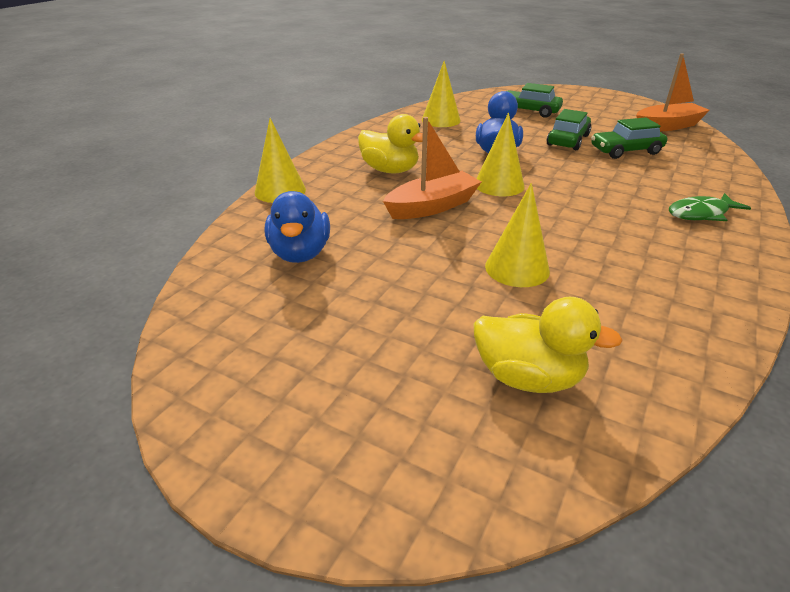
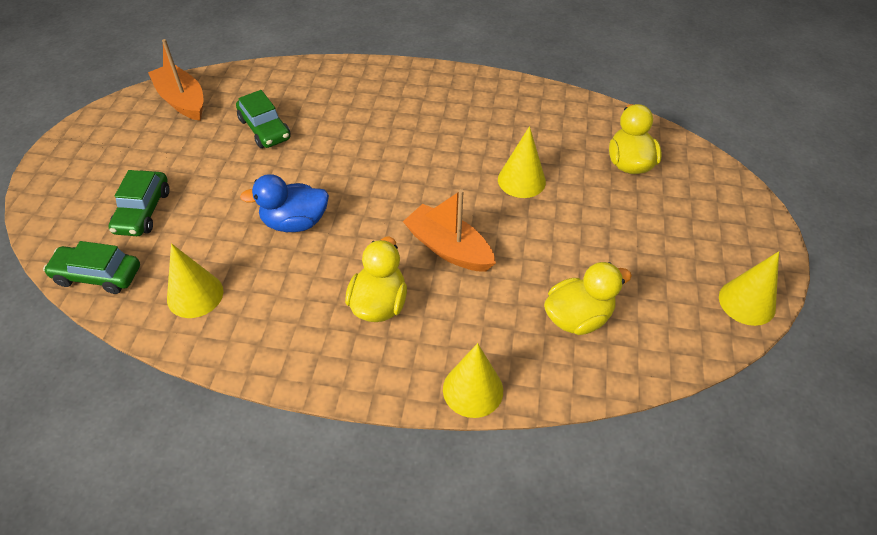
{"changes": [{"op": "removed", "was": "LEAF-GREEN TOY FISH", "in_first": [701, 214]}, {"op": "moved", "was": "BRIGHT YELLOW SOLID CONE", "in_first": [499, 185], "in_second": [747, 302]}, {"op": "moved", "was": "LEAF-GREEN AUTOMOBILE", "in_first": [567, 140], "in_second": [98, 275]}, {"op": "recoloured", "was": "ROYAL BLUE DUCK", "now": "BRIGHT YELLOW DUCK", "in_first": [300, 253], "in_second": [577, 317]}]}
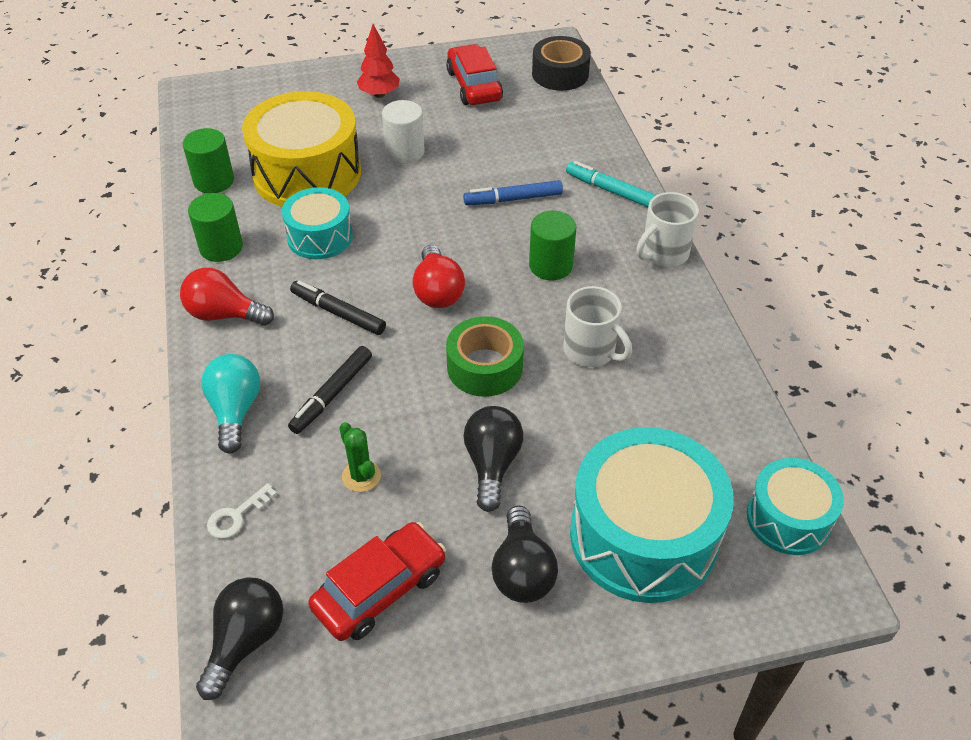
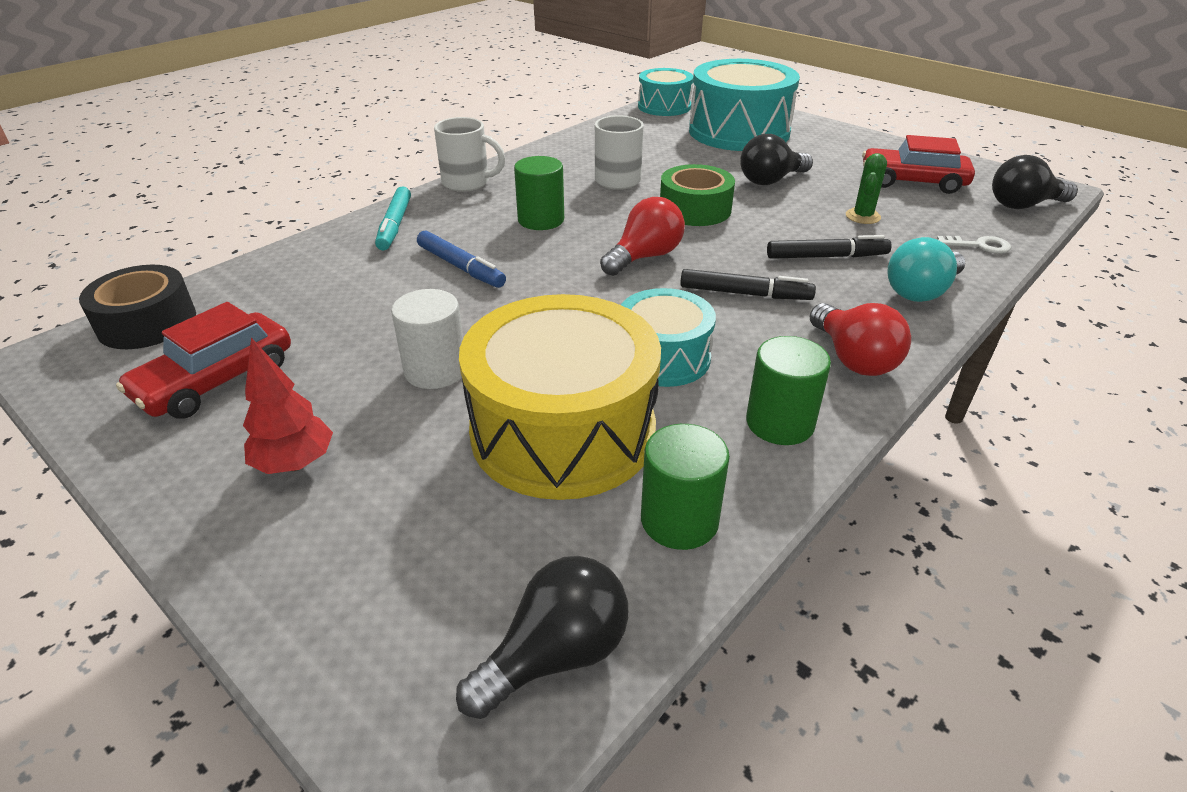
{"changes": [{"op": "moved", "was": "BLACK LIGHTBULB", "in_first": [522, 571], "in_second": [555, 655]}, {"op": "turned", "was": "BLACK FELT PEN", "in_first": [338, 313], "in_second": [745, 294], "clockwise": -75}]}
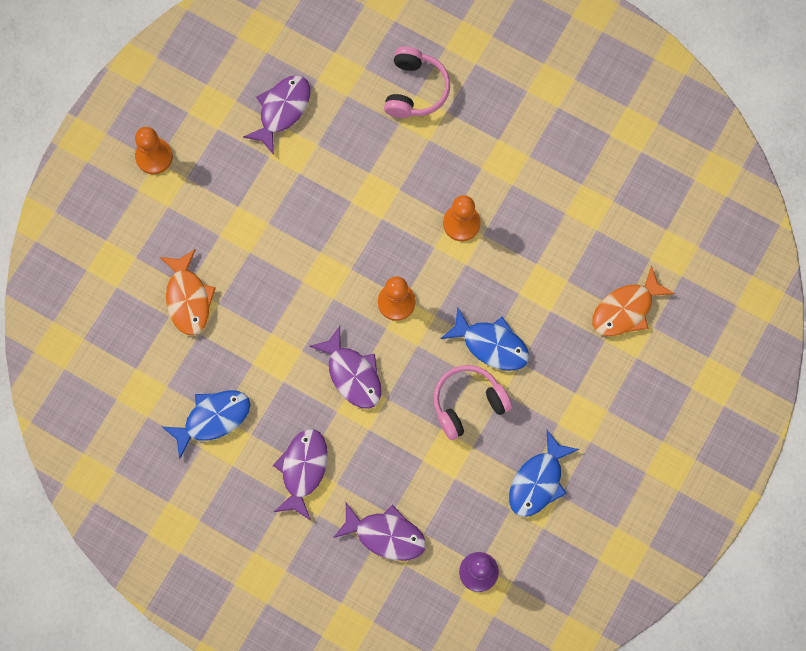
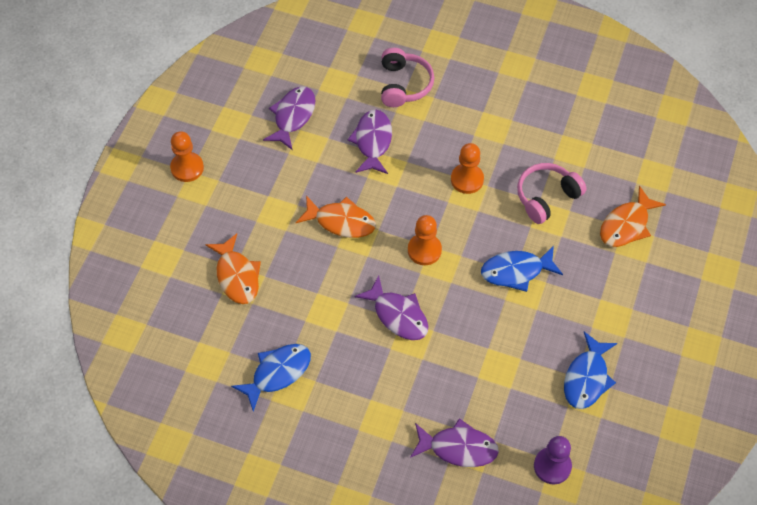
{"changes": [{"op": "added", "now": "ORANGE-COLOURED TOY FISH", "in_second": [341, 221]}, {"op": "moved", "was": "ROYAL PURPLE TOY FISH", "in_first": [303, 470], "in_second": [373, 141]}, {"op": "moved", "was": "ROSE-PINK OVER-EAR HEADPHONES", "in_first": [468, 403], "in_second": [546, 197]}, {"op": "turned", "was": "ROYAL BLUE TOY FISH", "in_first": [491, 344], "in_second": [516, 271], "clockwise": 150}]}
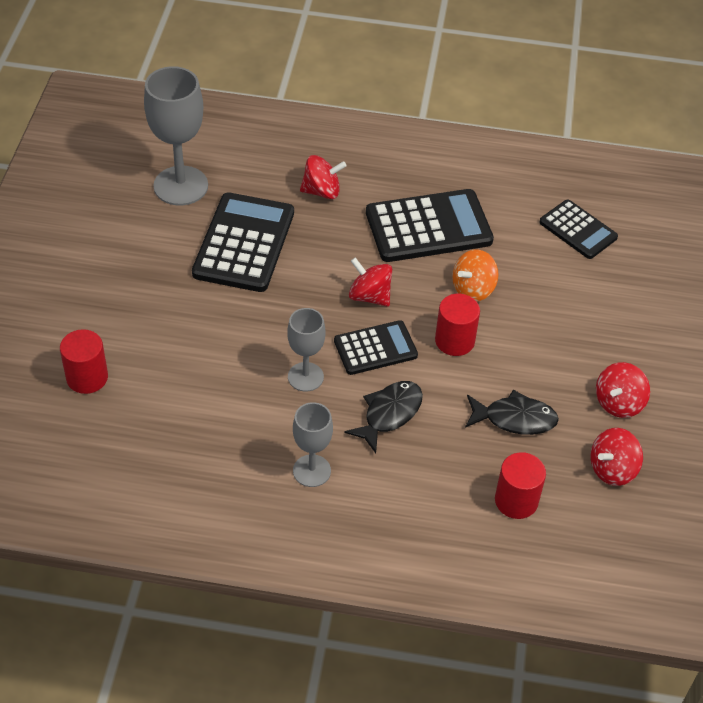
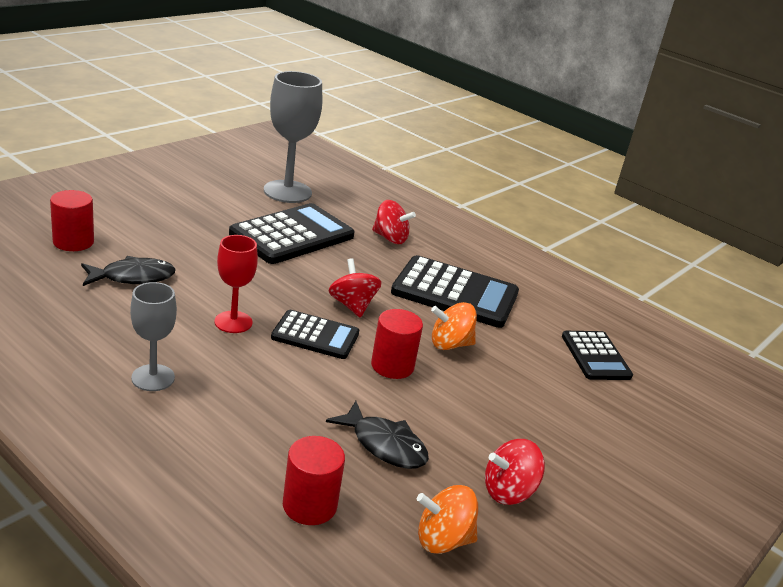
{"changes": [{"op": "moved", "was": "BLACK TOY FISH", "in_first": [389, 414], "in_second": [133, 277]}, {"op": "recoloured", "was": "ASH-GREY CHALICE", "now": "SCARLET CHALICE", "in_first": [305, 377], "in_second": [233, 322]}, {"op": "recoloured", "was": "SCARLET WHIRLIGIG", "now": "ORANGE-COLOURED WHIRLIGIG", "in_first": [612, 469], "in_second": [443, 540]}]}
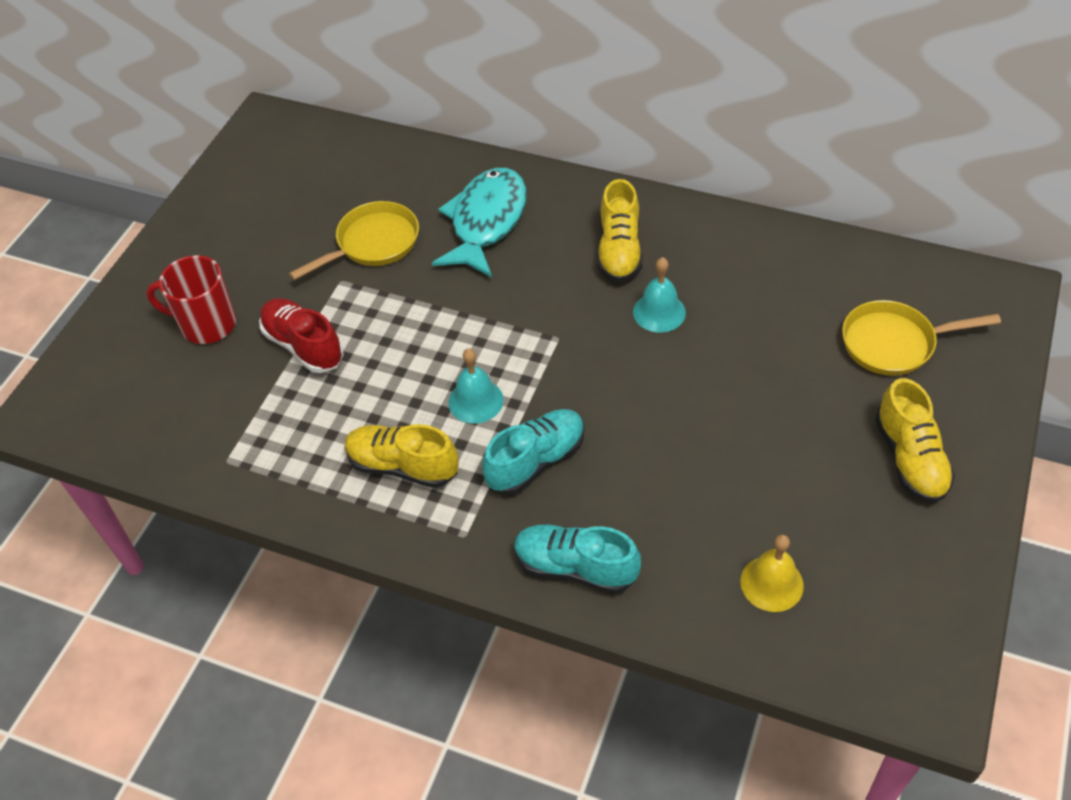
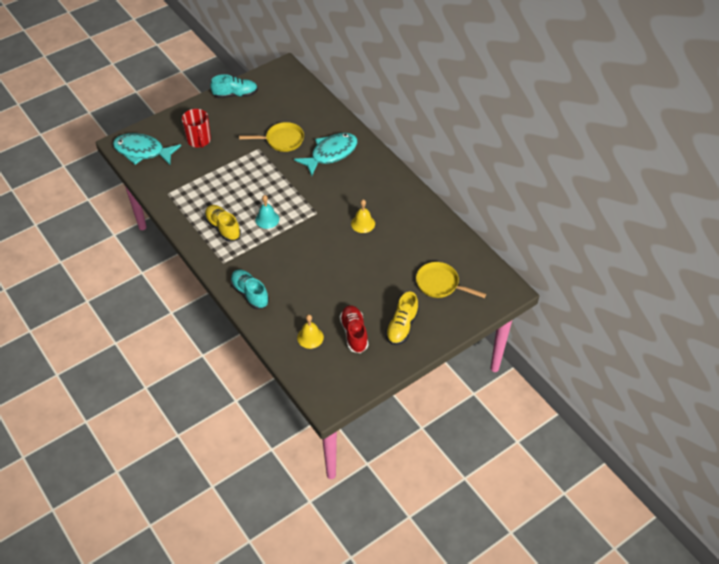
{"changes": [{"op": "removed", "was": "BRIGHT YELLOW LACE-UP SHOE", "in_first": [619, 251]}, {"op": "added", "now": "AQUA TOY FISH", "in_second": [142, 151]}, {"op": "moved", "was": "SCARLET LACE-UP SHOE", "in_first": [303, 346], "in_second": [354, 333]}, {"op": "moved", "was": "AQUA LACE-UP SHOE", "in_first": [536, 461], "in_second": [235, 94]}, {"op": "recoloured", "was": "AQUA HAND BELL", "now": "BRIGHT YELLOW HAND BELL", "in_first": [659, 312], "in_second": [363, 223]}, {"op": "turned", "was": "SCARLET MUG", "in_first": [207, 324], "in_second": [199, 140], "clockwise": -150}]}
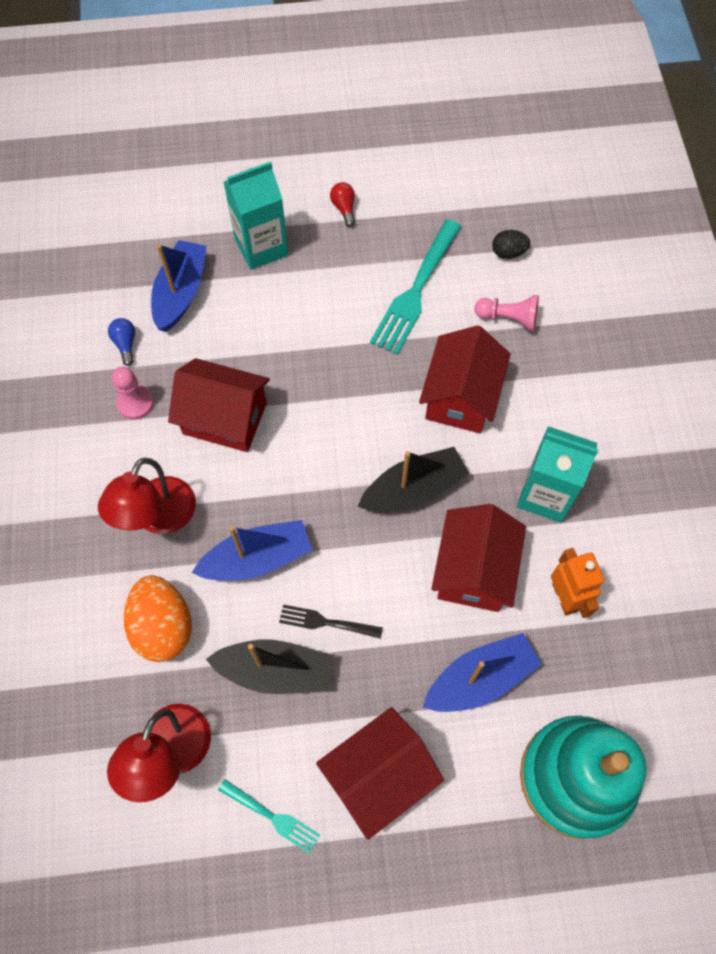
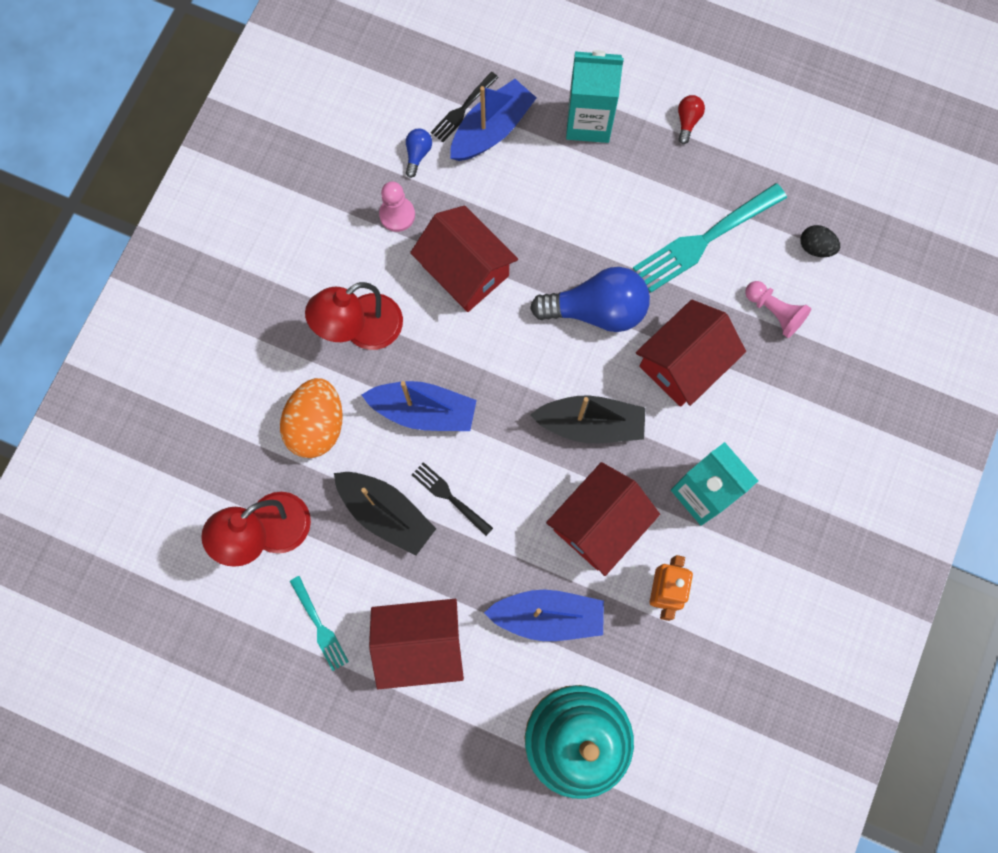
{"changes": [{"op": "added", "now": "BLACK DINNER FORK", "in_second": [463, 108]}, {"op": "added", "now": "ROYAL BLUE LIGHTBULB", "in_second": [596, 310]}]}
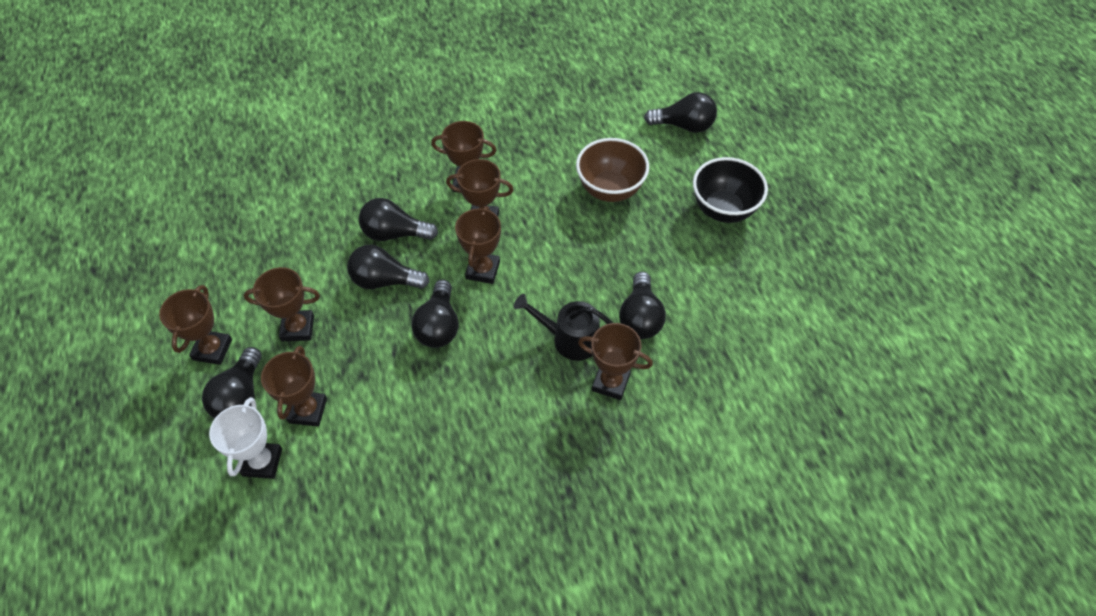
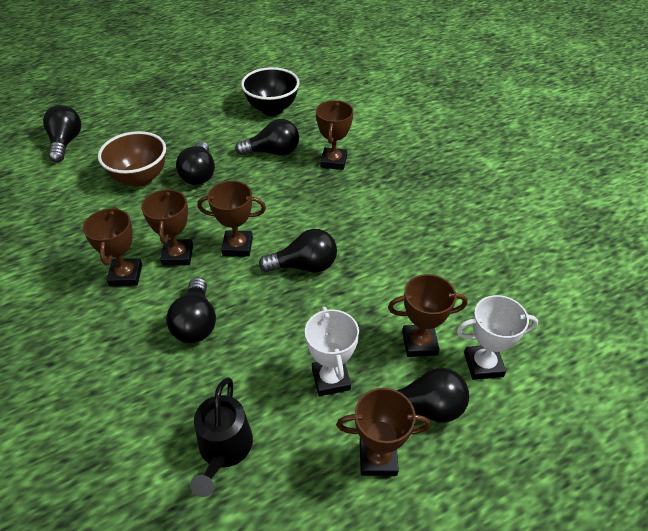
{"changes": [{"op": "moved", "was": "BLACK LIGHTBULB", "in_first": [385, 280], "in_second": [199, 174]}, {"op": "moved", "was": "BLACK WATERING CAN", "in_first": [570, 339], "in_second": [224, 449]}, {"op": "moved", "was": "BLACK SERVING BOWL", "in_first": [723, 209], "in_second": [272, 109]}, {"op": "recoloured", "was": "DARK BROWN AWARD CUP", "now": "SNOW-WHITE AWARD CUP", "in_first": [298, 328], "in_second": [331, 379]}]}
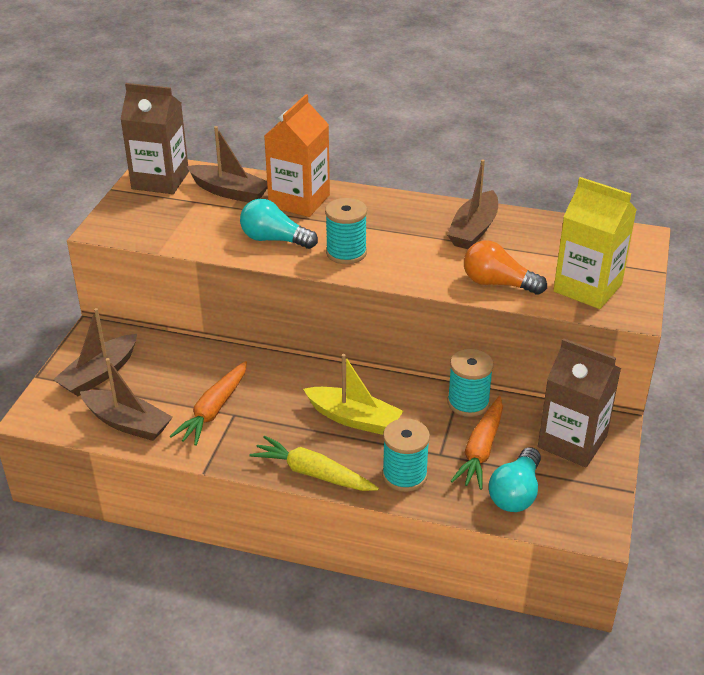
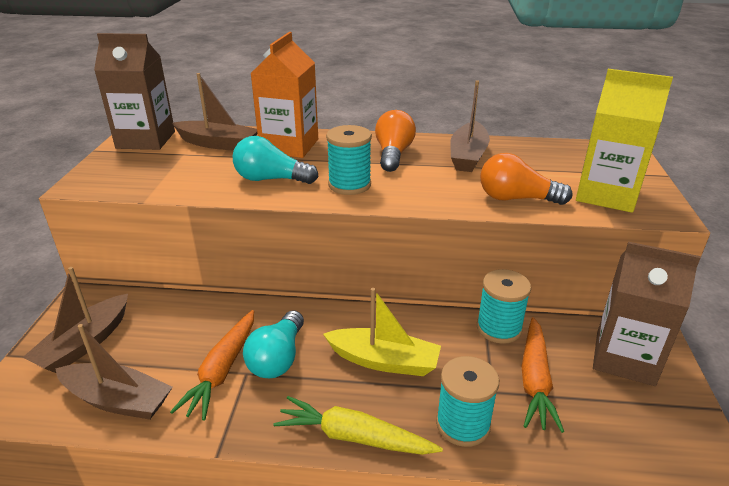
{"changes": [{"op": "added", "now": "ORANGE-COLOURED LIGHTBULB", "in_second": [393, 154]}, {"op": "moved", "was": "AQUA LIGHTBULB", "in_first": [515, 493], "in_second": [278, 358]}]}
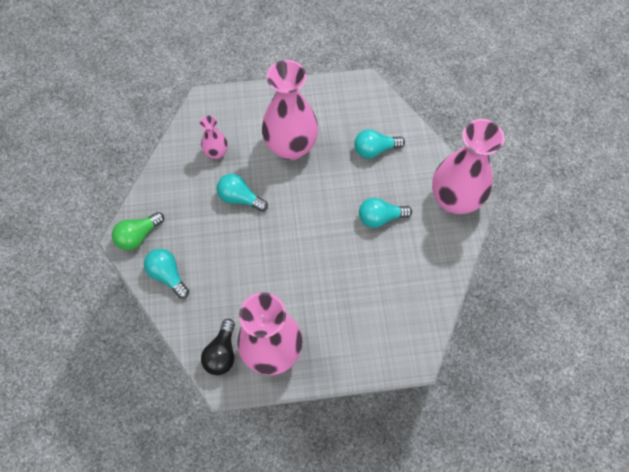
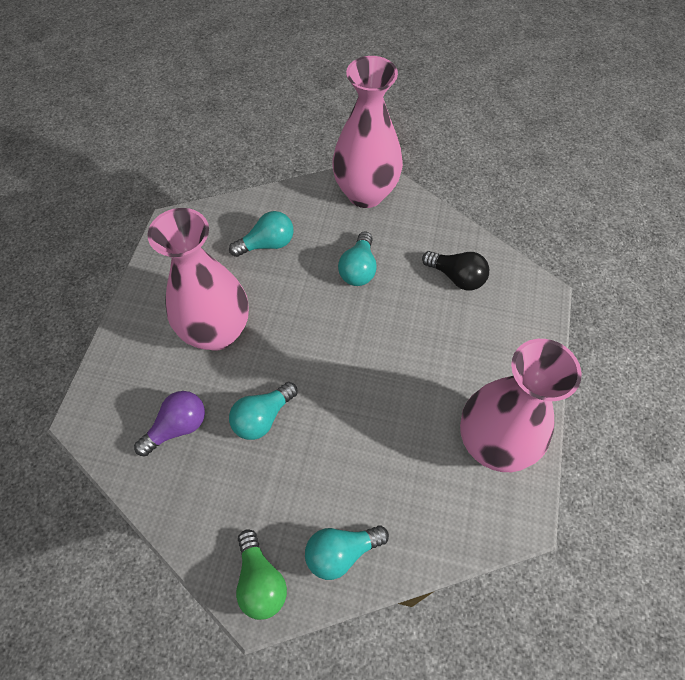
{"changes": [{"op": "moved", "was": "BLACK LIGHTBULB", "in_first": [222, 353], "in_second": [456, 277]}, {"op": "replaced", "was": "ROSE-PINK TALL VASE", "now": "ROYAL PURPLE LIGHTBULB", "in_first": [216, 153], "in_second": [177, 427]}, {"op": "turned", "was": "AQUA LIGHTBULB", "in_first": [375, 149], "in_second": [267, 244], "clockwise": -120}]}
